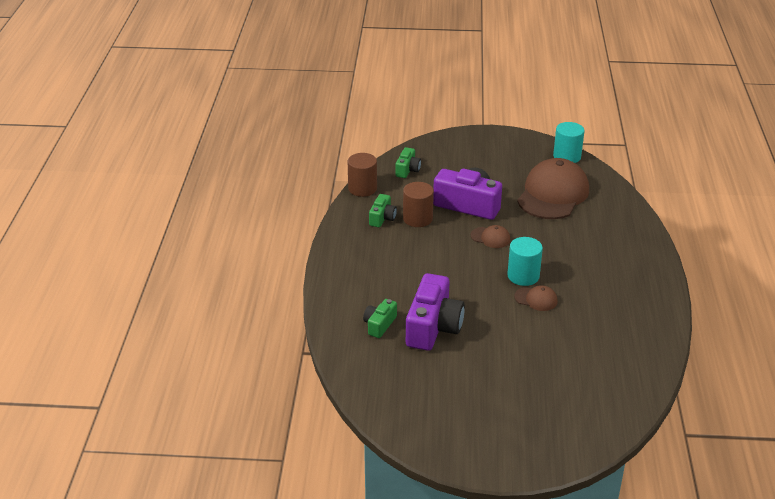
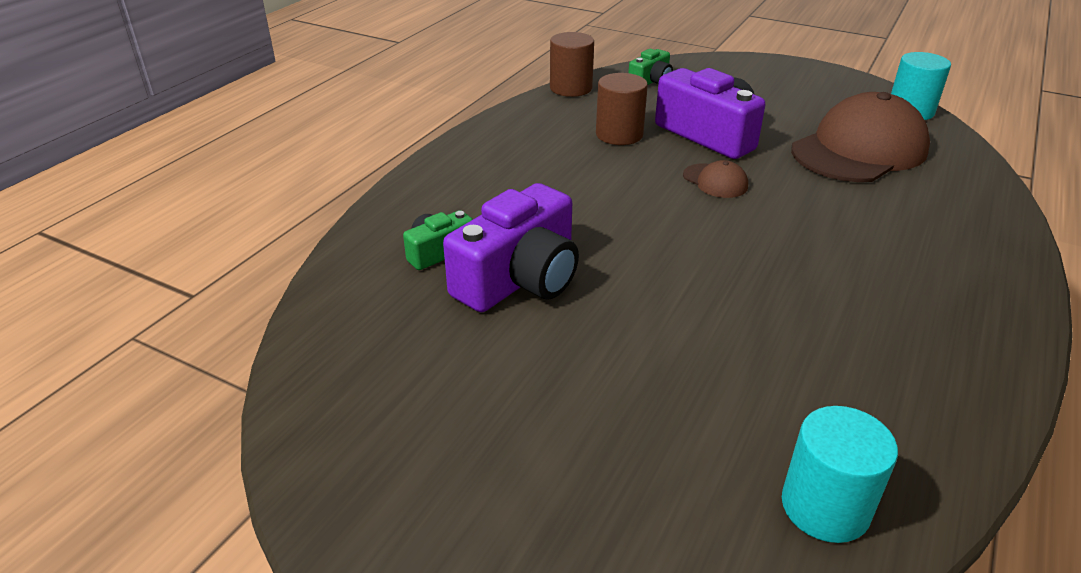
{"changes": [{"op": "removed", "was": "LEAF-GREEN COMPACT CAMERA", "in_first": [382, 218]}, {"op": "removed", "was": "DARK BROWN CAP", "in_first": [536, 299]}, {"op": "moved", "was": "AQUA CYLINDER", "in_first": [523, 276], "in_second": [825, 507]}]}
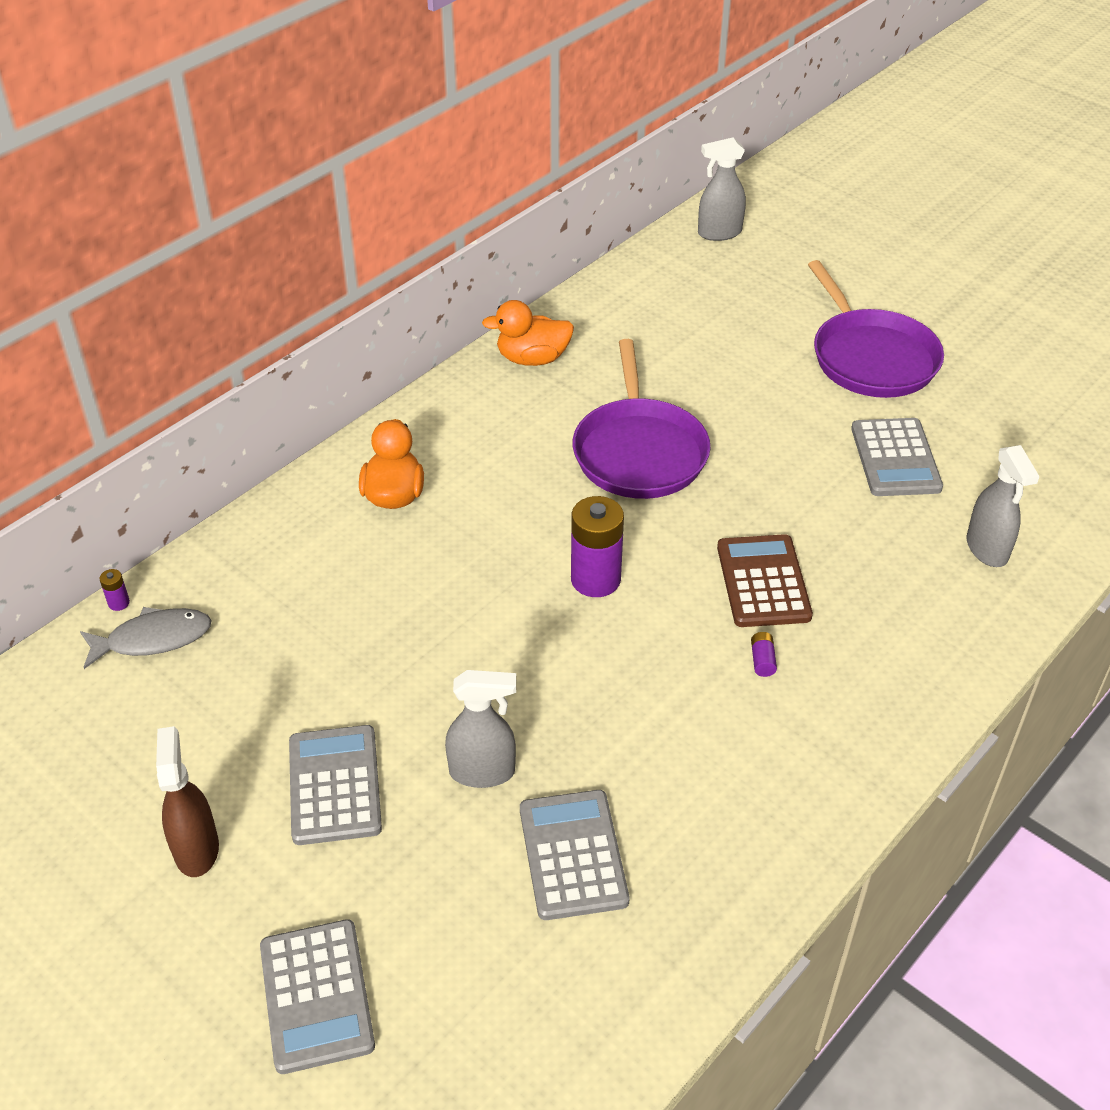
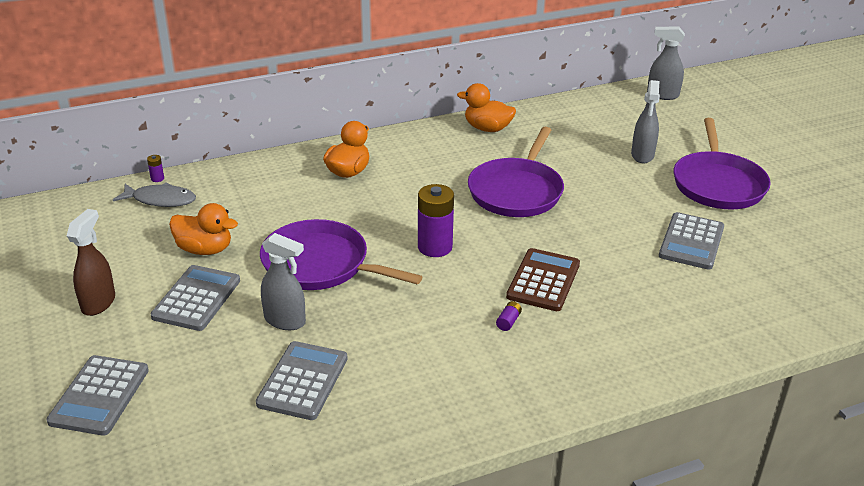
{"changes": [{"op": "added", "now": "ORANGE-COLOURED DUCK", "in_second": [205, 249]}, {"op": "added", "now": "ROYAL PURPLE SKILLET", "in_second": [321, 264]}, {"op": "moved", "was": "ASH-GREY SPRAY CLEANER", "in_first": [987, 549], "in_second": [642, 155]}]}
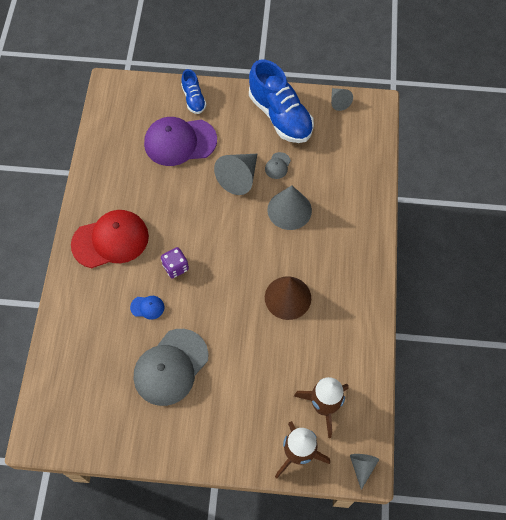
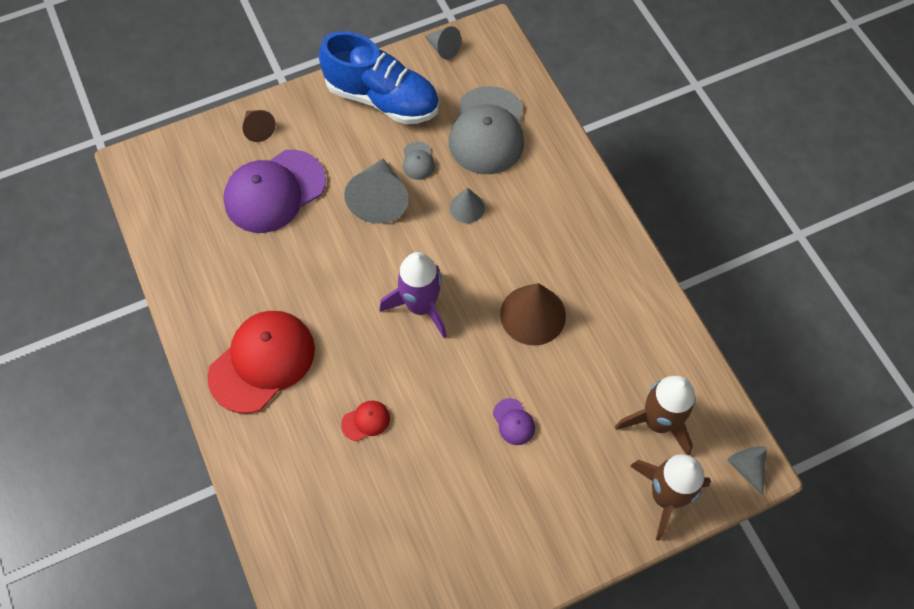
{"changes": [{"op": "removed", "was": "ROYAL PURPLE DIE", "in_first": [175, 267]}, {"op": "added", "now": "ROYAL PURPLE SPACESHIP", "in_second": [420, 306]}, {"op": "added", "now": "ROYAL PURPLE CAP", "in_second": [513, 422]}, {"op": "moved", "was": "ASH-GREY CAP", "in_first": [171, 367], "in_second": [487, 131]}, {"op": "replaced", "was": "ROYAL BLUE LACE-UP SHOE", "now": "DARK BROWN SOLID CONE", "in_first": [193, 99], "in_second": [258, 129]}, {"op": "recoloured", "was": "ROYAL BLUE CAP", "now": "SCARLET CAP", "in_first": [147, 307], "in_second": [366, 421]}, {"op": "resized", "was": "ASH-GREY SOLID CONE", "in_first": [289, 210], "in_second": [467, 208], "ratio": 0.56}]}
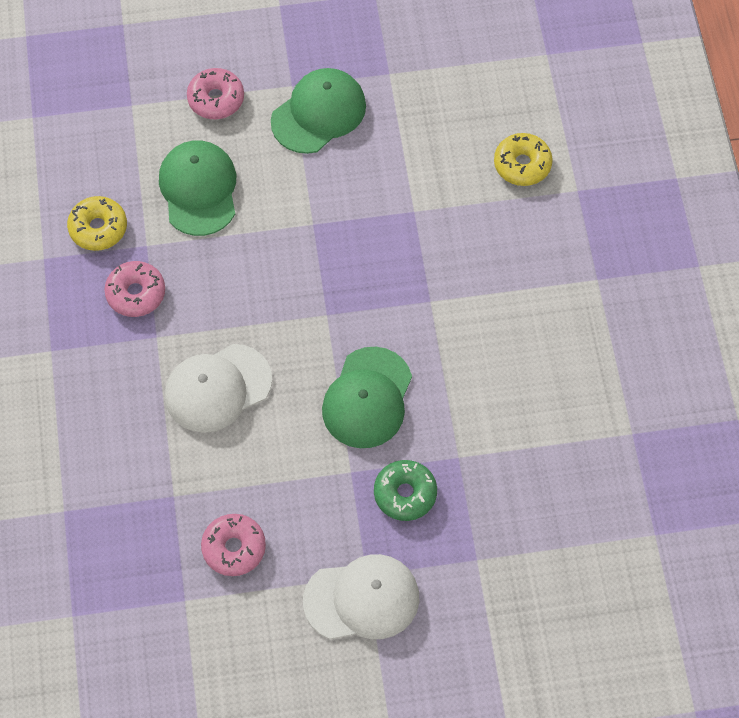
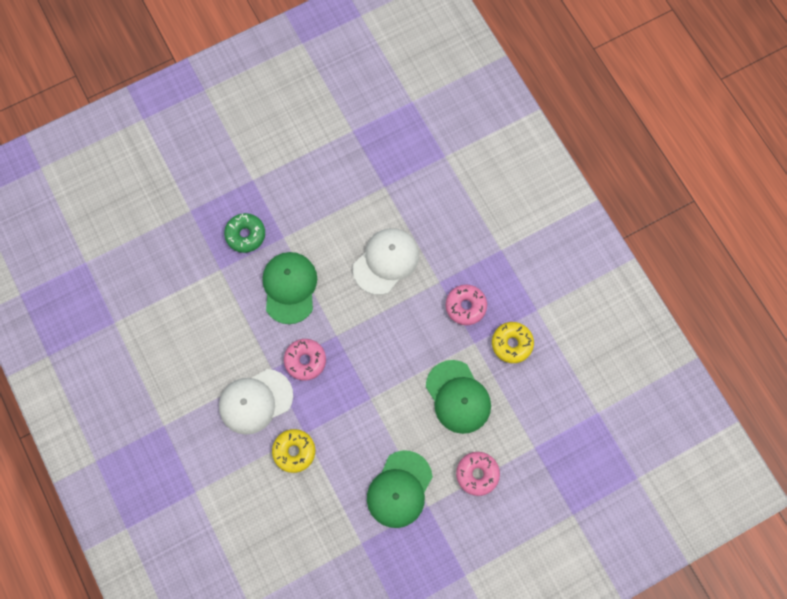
{"changes": [{"op": "moved", "was": "ROSE-PINK DONUT", "in_first": [234, 548], "in_second": [305, 361]}, {"op": "moved", "was": "SNOW-WHITE CAP", "in_first": [362, 599], "in_second": [255, 401]}, {"op": "moved", "was": "BRIGHT YELLOW DONUT", "in_first": [522, 164], "in_second": [294, 451]}]}
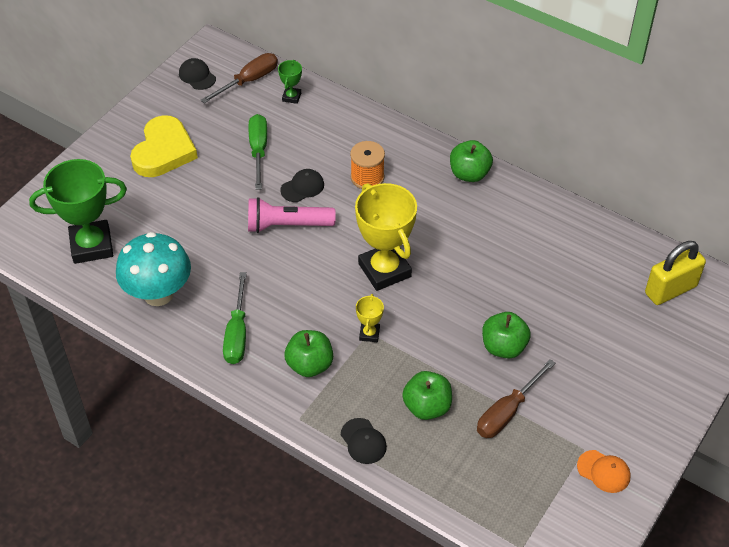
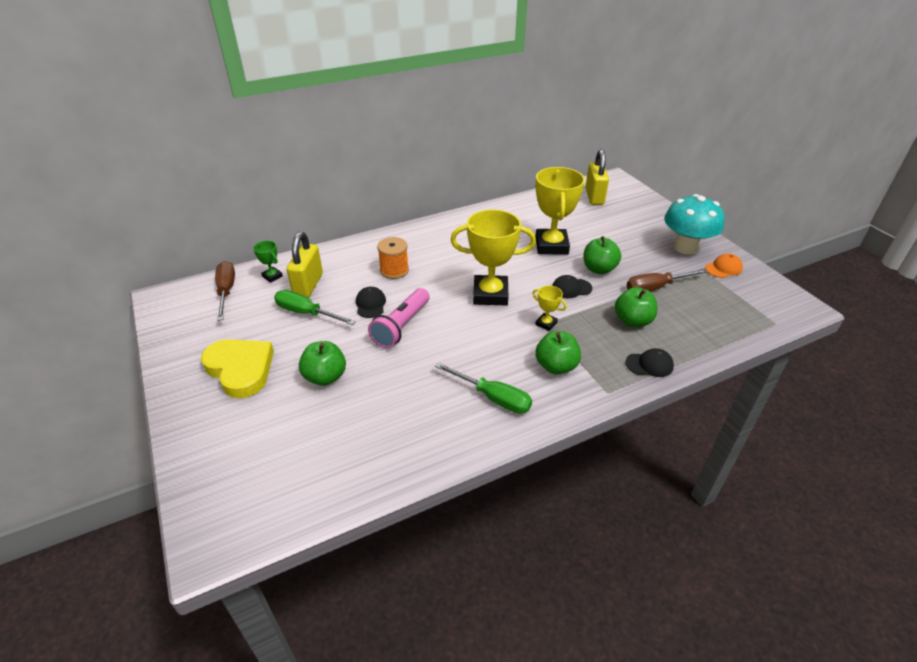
{"changes": [{"op": "removed", "was": "LEAF-GREEN AWARD CUP", "in_first": [91, 245]}, {"op": "added", "now": "BRIGHT YELLOW PADLOCK", "in_second": [308, 285]}, {"op": "added", "now": "BRIGHT YELLOW AWARD CUP", "in_second": [551, 246]}, {"op": "moved", "was": "AQUA MUSHROOM", "in_first": [158, 294], "in_second": [685, 248]}, {"op": "moved", "was": "BLACK CAP", "in_first": [197, 76], "in_second": [571, 288]}, {"op": "moved", "was": "LEAF-GREEN APPLE", "in_first": [469, 174], "in_second": [325, 377]}, {"op": "turned", "was": "DARK BROWN SCREWDRIVER", "in_first": [507, 412], "in_second": [656, 287], "clockwise": 90}]}
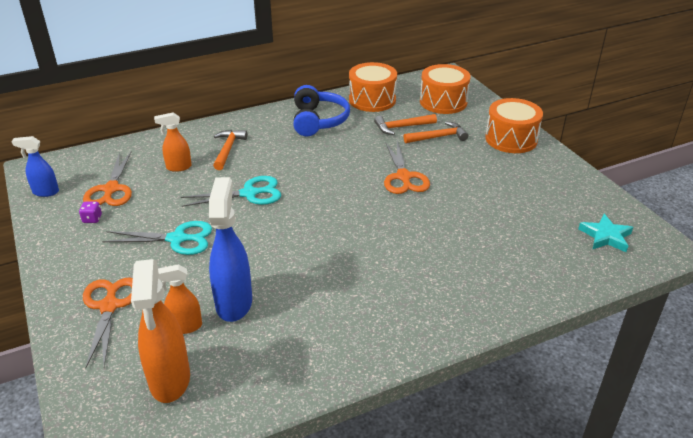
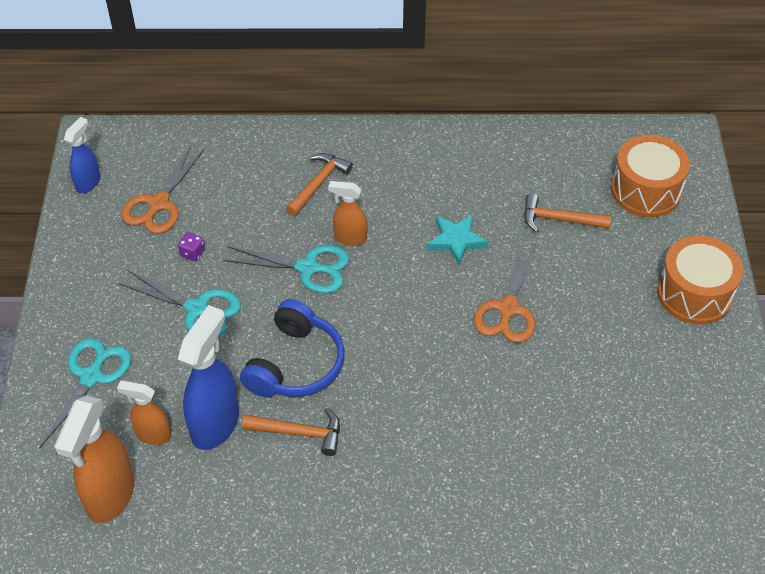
{"changes": [{"op": "removed", "was": "ORANGE-COLOURED DRUM", "in_first": [372, 100]}, {"op": "moved", "was": "ROYAL PURPLE DIE", "in_first": [92, 219], "in_second": [192, 253]}, {"op": "moved", "was": "ORANGE-COLOURED SPRAY CLEANER", "in_first": [178, 167], "in_second": [350, 238]}, {"op": "moved", "was": "ROYAL BLUE OVER-EAR HEADPHONES", "in_first": [318, 121], "in_second": [296, 364]}, {"op": "moved", "was": "ORANGE-COLOURED HAMMER", "in_first": [438, 137], "in_second": [299, 433]}, {"op": "moved", "was": "AQUA FIVE-POINTED STAR", "in_first": [606, 236], "in_second": [456, 241]}, {"op": "recoloured", "was": "ORANGE-COLOURED SCISSORS", "now": "AQUA SCISSORS", "in_first": [109, 306], "in_second": [91, 377]}, {"op": "turned", "was": "ROYAL BLUE SPRAY CLEANER", "in_first": [45, 192], "in_second": [88, 182], "clockwise": 90}]}
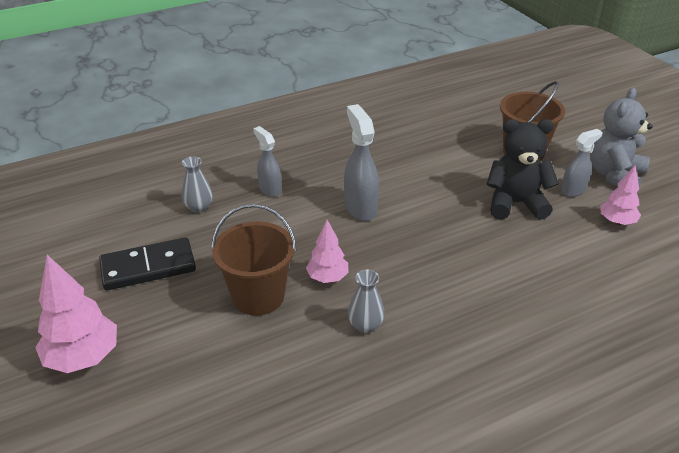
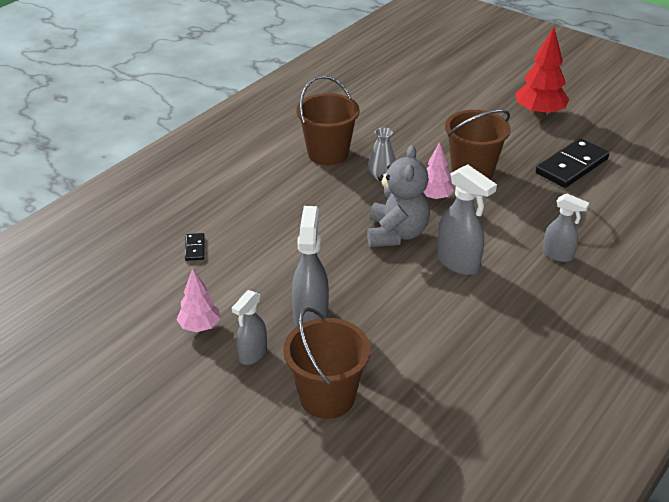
{"changes": [{"op": "removed", "was": "ASH-GREY TALL VASE", "in_first": [199, 207]}, {"op": "added", "now": "BLACK DOMINO PIECE", "in_second": [195, 248]}, {"op": "added", "now": "DARK BROWN SAND BUCKET", "in_second": [328, 153]}, {"op": "moved", "was": "ASH-GREY TEDDY", "in_first": [614, 175], "in_second": [396, 234]}, {"op": "replaced", "was": "BLACK TEDDY", "now": "ASH-GREY SPRAY CLEANER", "in_first": [515, 203], "in_second": [310, 316]}, {"op": "recoloured", "was": "ROSE-PINK FIR TREE", "now": "SCARLET FIR TREE", "in_first": [83, 358], "in_second": [539, 113]}]}
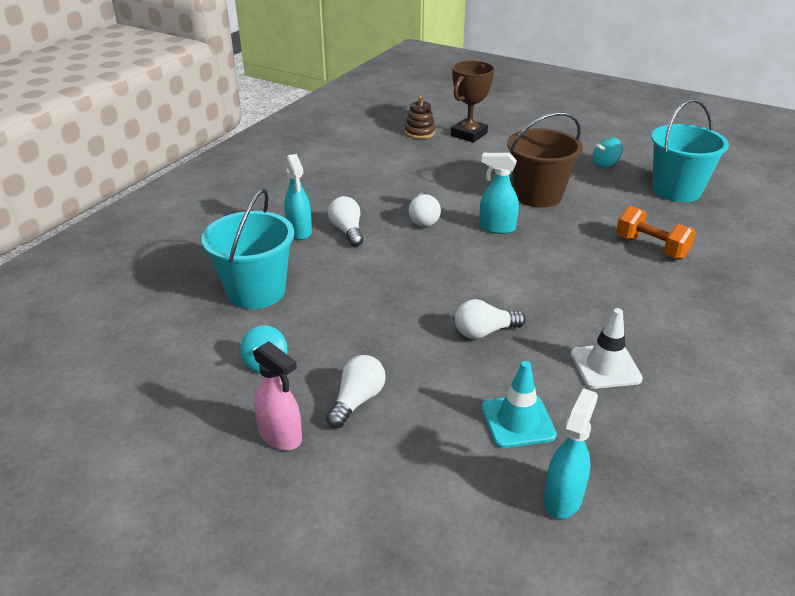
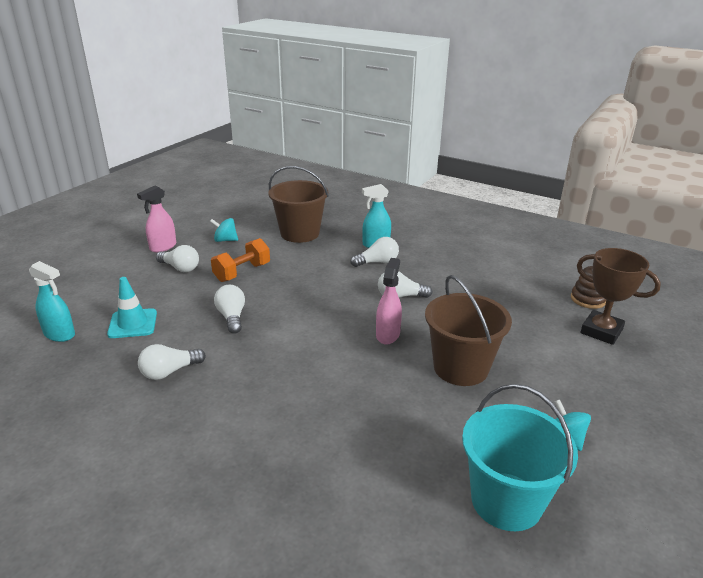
{"changes": [{"op": "moved", "was": "ORANGE-COLOURED DUMBBELL", "in_first": [651, 247], "in_second": [242, 272]}, {"op": "replaced", "was": "SNOW-WHITE TRAFFIC CONE", "now": "SNOW-WHITE LIGHTBULB", "in_first": [605, 366], "in_second": [169, 372]}, {"op": "recoloured", "was": "AQUA SAND BUCKET", "now": "DARK BROWN SAND BUCKET", "in_first": [256, 291], "in_second": [300, 233]}, {"op": "recoloured", "was": "AQUA SPRAY CLEANER", "now": "ROSE-PINK SPRAY CLEANER", "in_first": [496, 228], "in_second": [388, 334]}]}
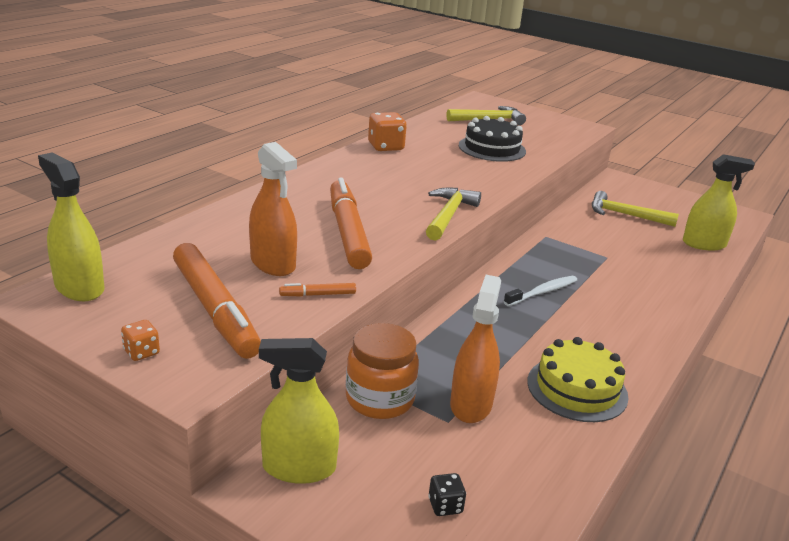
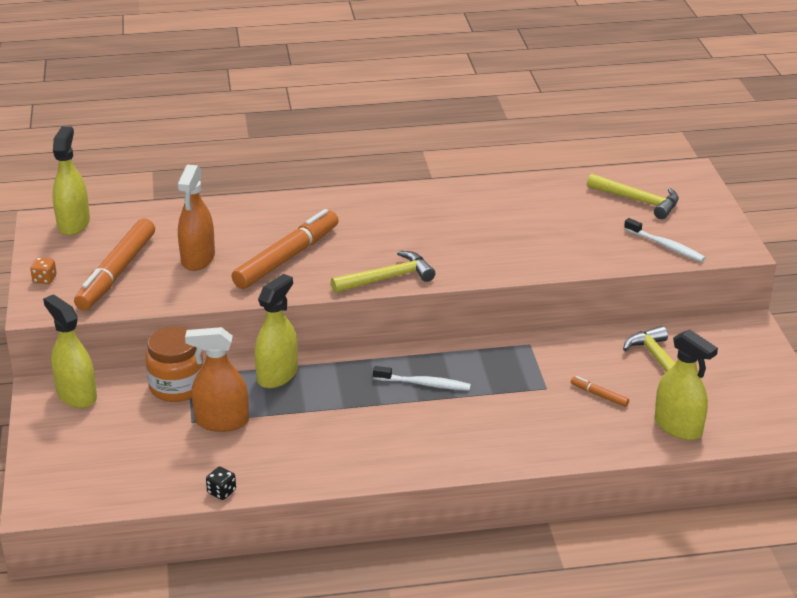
{"changes": [{"op": "removed", "was": "ORANGE-COLOURED DIE", "in_first": [385, 147]}, {"op": "removed", "was": "BLACK CAKE", "in_first": [492, 148]}, {"op": "removed", "was": "BRIGHT YELLOW CAKE", "in_first": [577, 389]}, {"op": "added", "now": "BRIGHT YELLOW SPRAY CLEANER", "in_second": [277, 375]}, {"op": "added", "now": "SNOW-WHITE DENTAL BRUSH", "in_second": [665, 246]}, {"op": "moved", "was": "ORANGE-COLOURED FELT PEN", "in_first": [318, 295], "in_second": [599, 395]}, {"op": "moved", "was": "BLACK DIE", "in_first": [445, 506], "in_second": [221, 492]}, {"op": "turned", "was": "ORANGE-COLOURED SPRAY CLEANER", "in_first": [471, 404], "in_second": [222, 421], "clockwise": -150}]}
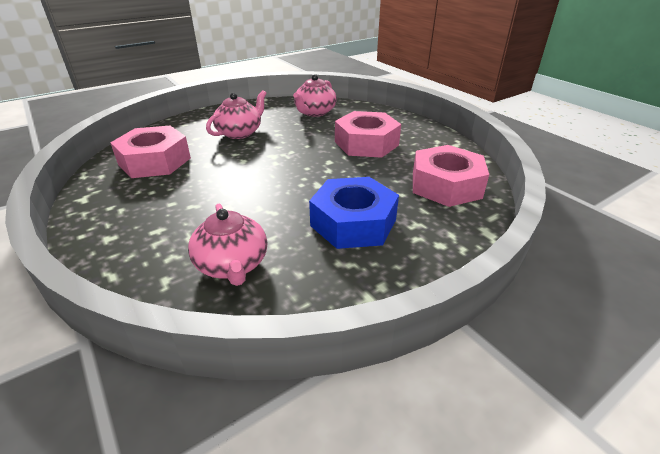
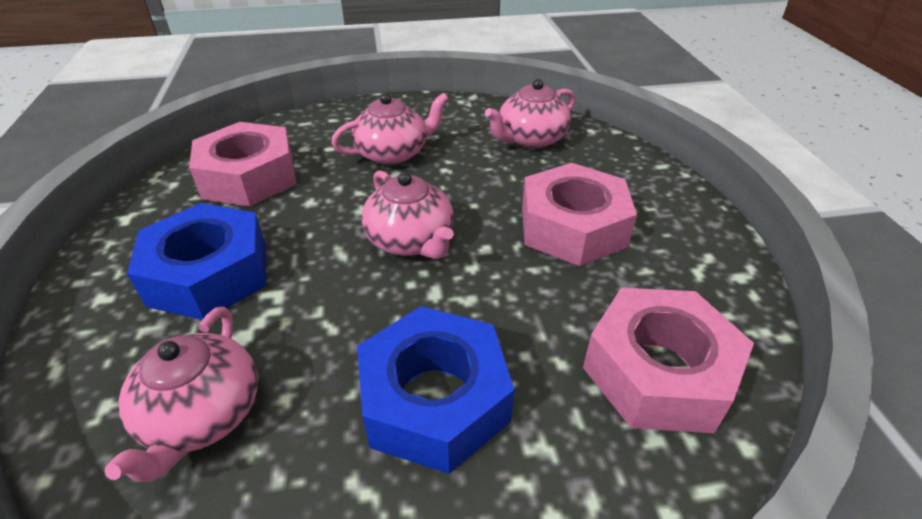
{"changes": [{"op": "added", "now": "ROYAL BLUE HEXAGON NUT", "in_second": [209, 274]}, {"op": "added", "now": "ROSE-PINK CHINA TEAPOT", "in_second": [411, 241]}]}
